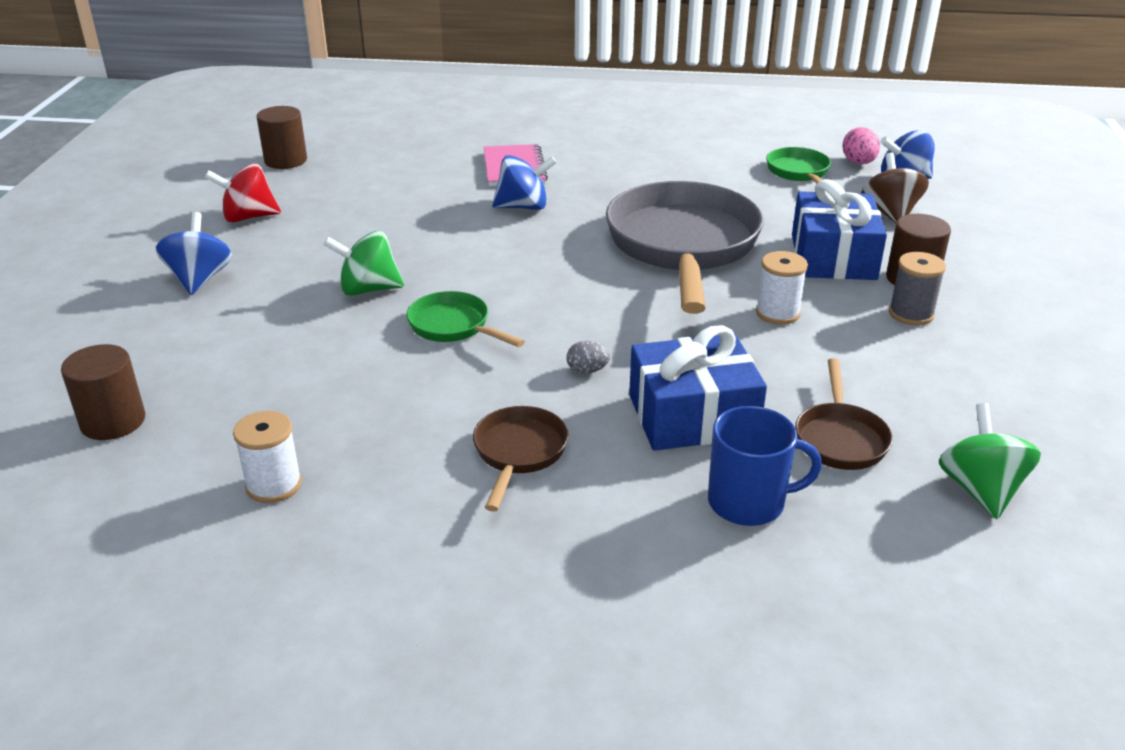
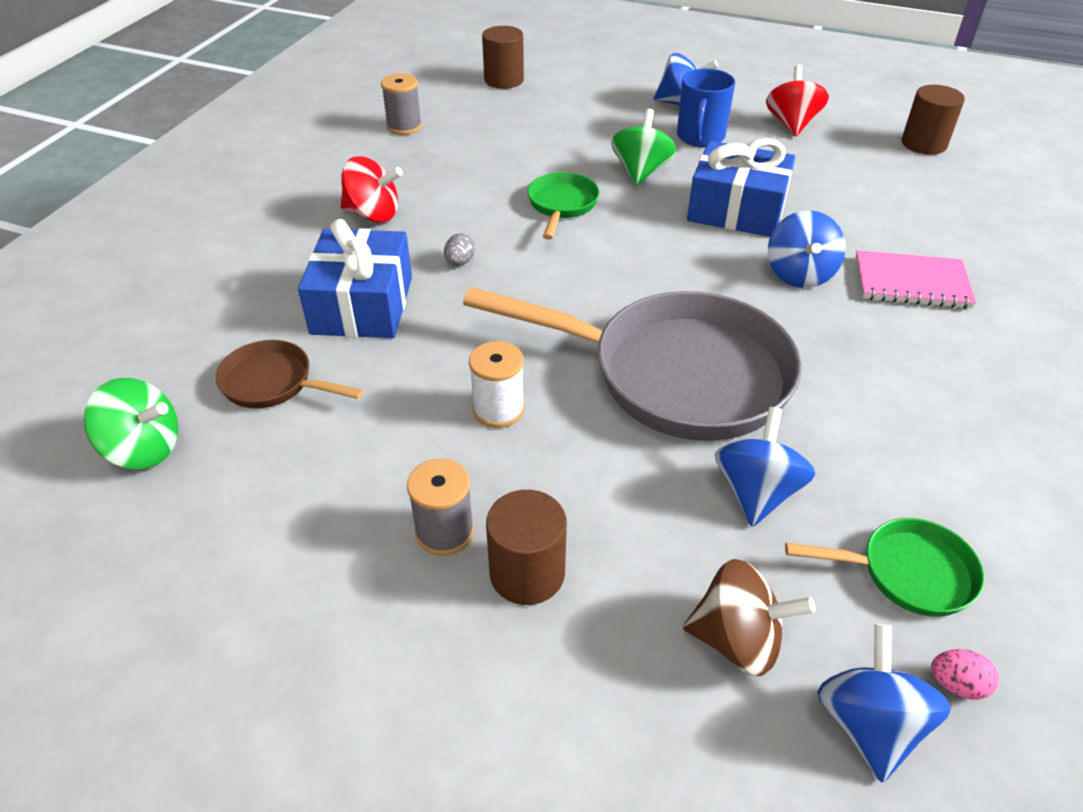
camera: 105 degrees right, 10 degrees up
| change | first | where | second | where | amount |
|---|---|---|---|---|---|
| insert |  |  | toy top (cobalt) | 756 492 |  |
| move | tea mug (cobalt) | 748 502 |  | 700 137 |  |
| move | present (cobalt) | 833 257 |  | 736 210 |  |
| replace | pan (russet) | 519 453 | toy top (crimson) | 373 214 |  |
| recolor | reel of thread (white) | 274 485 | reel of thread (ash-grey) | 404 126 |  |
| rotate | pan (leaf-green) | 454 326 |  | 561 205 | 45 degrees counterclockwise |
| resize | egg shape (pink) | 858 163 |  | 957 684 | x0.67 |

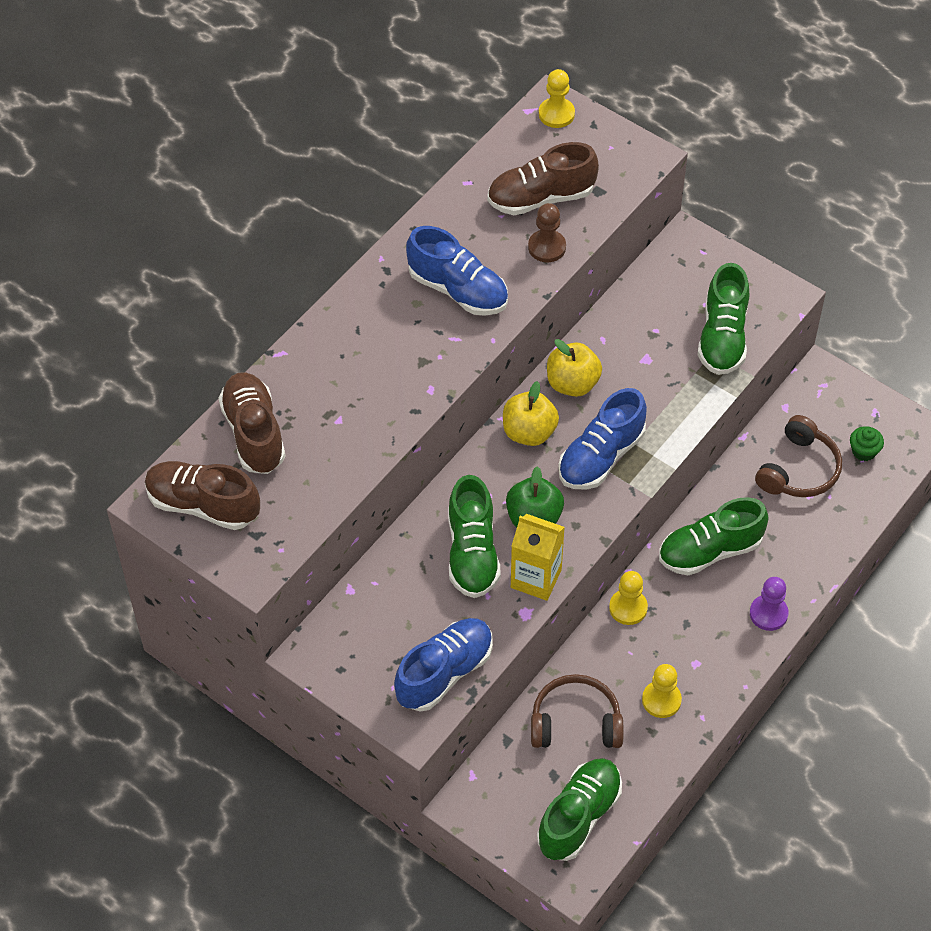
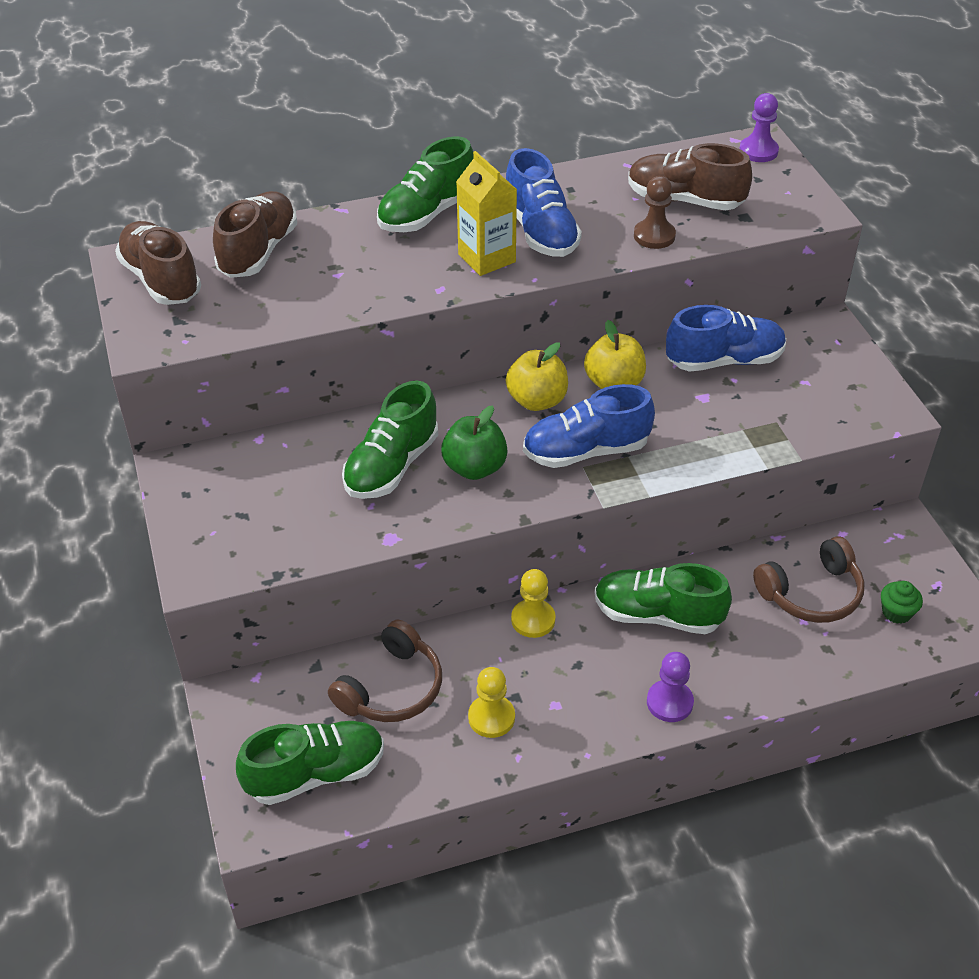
camera: 35 degrees right, 10 degrees down
| change | first | where | second | where | amount |
|---|---|---|---|---|---|
| move | lace-up shoe (cobalt) | 444 672 |  | 724 360 |  |
| move | carton (bright yellow) | 536 578 |  | 486 258 |  |
| move | lace-up shoe (leaf-green) | 722 337 |  | 427 214 |  |
| recolor | game pawn (bright yellow) | 556 114 | game pawn (royal purple) | 758 151 |  |
| rotate | headset (russet) | 575 722 |  | 392 688 | 90 degrees clockwise |

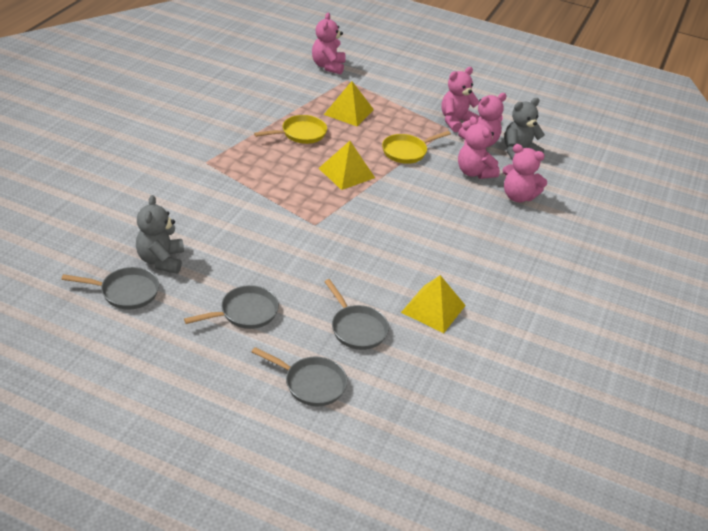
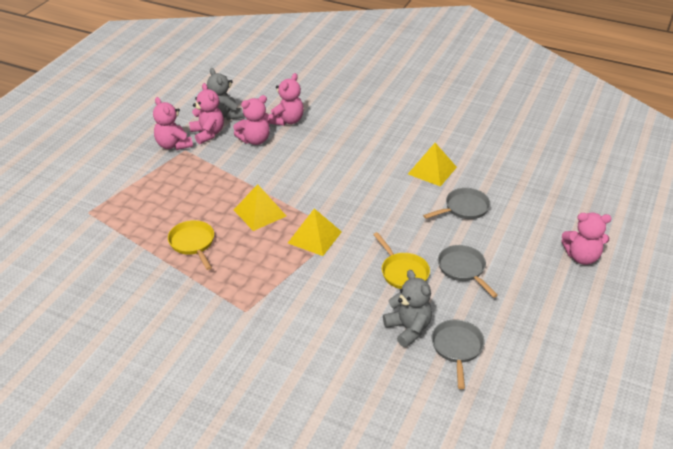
camera: 85 degrees left, 0 degrees up
| change | first | where | second | where | amount |
|---|---|---|---|---|---|
| delete | pan (ash-grey) | 311 384 |  |  |  |
| move | teddy (pink) | 328 66 |  | 582 257 |  |
| move | solid pyramid (bright yellow) | 348 112 |  | 314 237 |  |
| move | pan (bright yellow) | 407 151 |  | 403 272 |  |
| rotate | teddy (ash-grey) | 161 260 |  | 408 328 | 120 degrees counterclockwise |

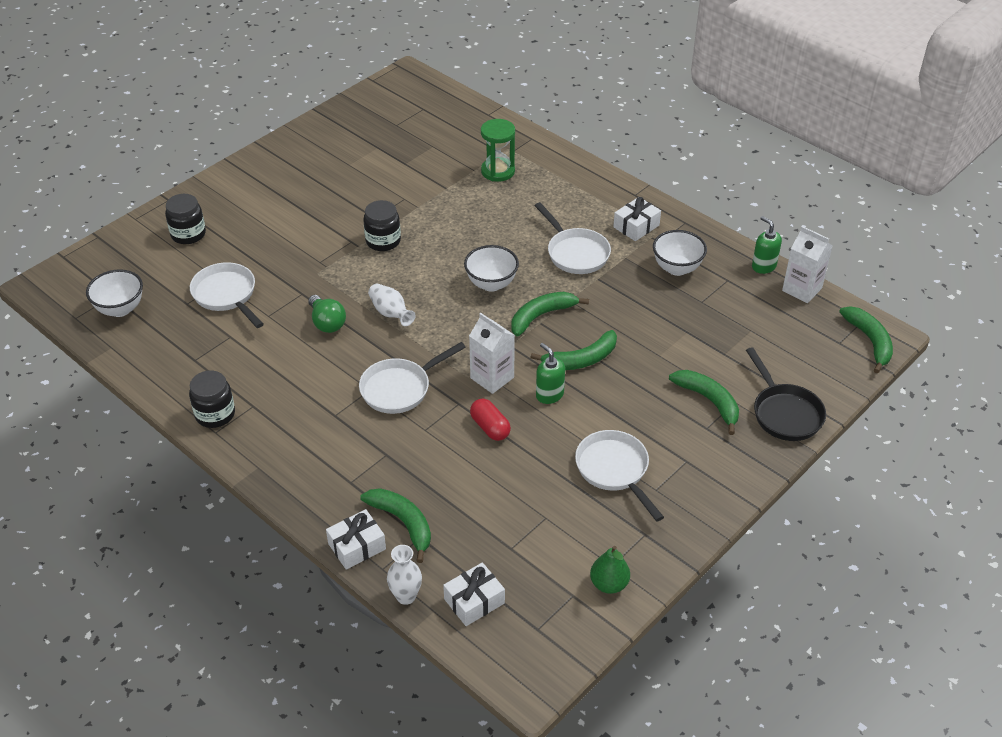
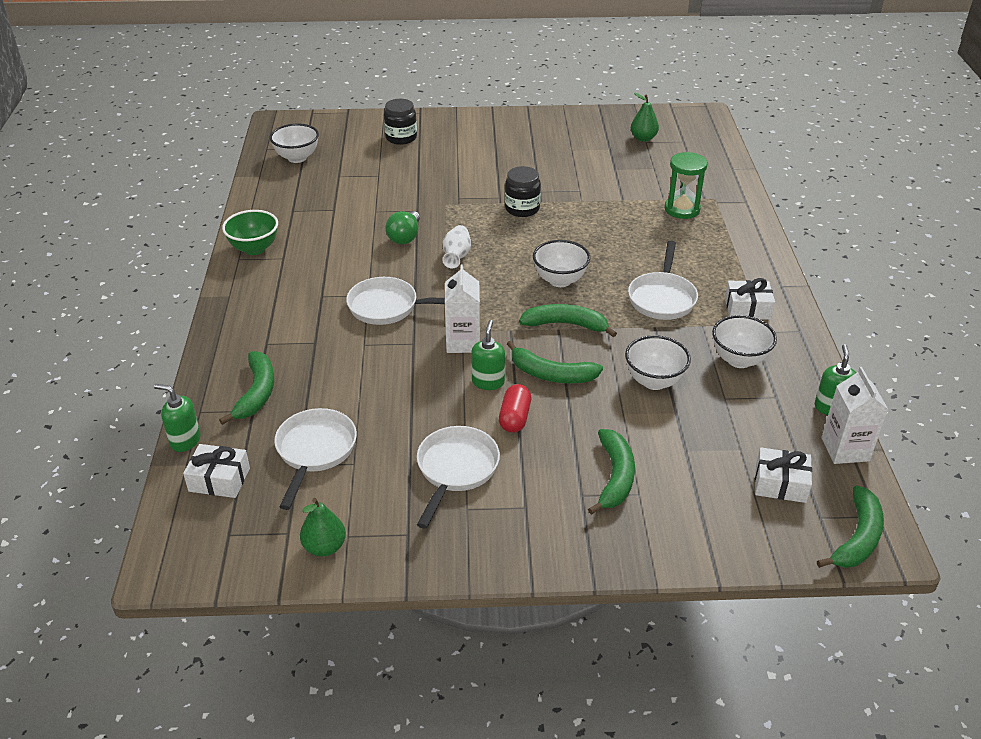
camera: 45 degrees right, 5 degrees down
| change | first | where | second | where | amount |
|---|---|---|---|---|---|
| delete | pan (jet-black) | 784 413 |  |  |  |
| insert |  |  | serving bowl (white) | 654 381 |  |
| insert |  |  | pear (leaf-green) | 643 138 |  |
| move | pan (white) | 227 295 |  | 315 451 |  |
| move | present (white) | 357 546 |  | 780 484 |  |
| move | capsule (crimson) | 490 427 |  | 514 418 |  |
| replace | jam jar (jet-black) | 215 414 | serving bowl (leaf-green) | 254 248 |  |
| replace | flower vase (white) | 406 596 | soap pump (leaf-green) | 185 440 |  |

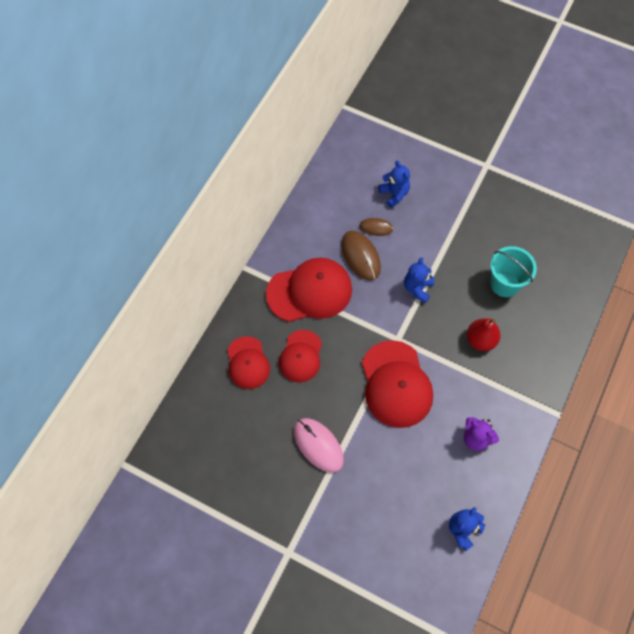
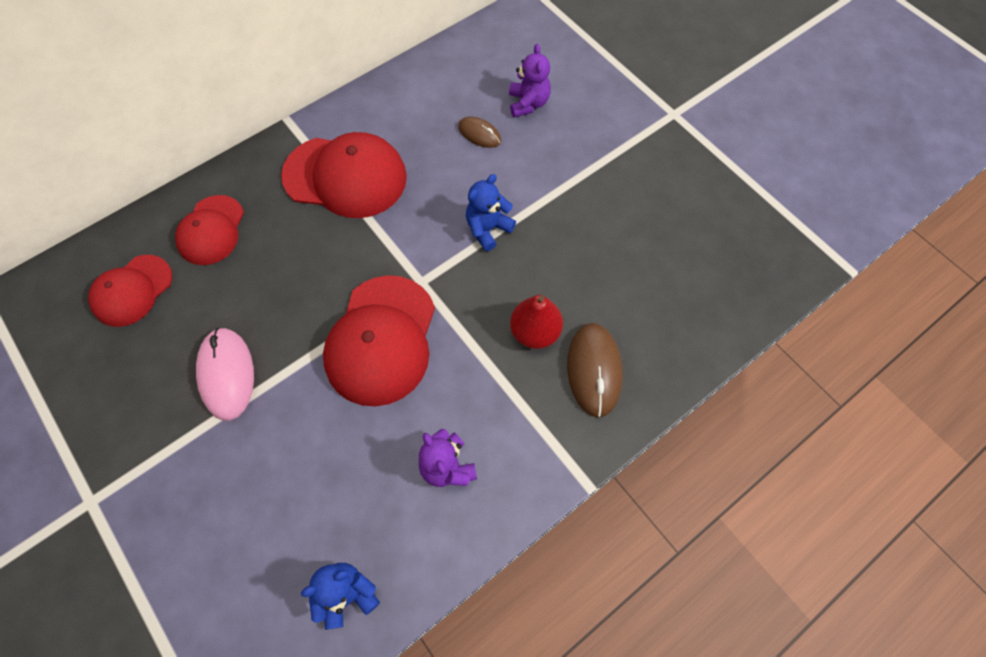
camera: 25 degrees right, 0 degrees up
| change | first | where | second | where | amount |
|---|---|---|---|---|---|
| delete | sand bucket (aqua) | 505 284 |  |  |  |
| move | baseball cap (crimson) | 301 356 |  | 132 290 |  |
| move | mouse (russet) | 360 256 |  | 594 370 |  |
| recolor | teddy (cobalt) | 394 194 | teddy (royal purple) | 528 103 |  |

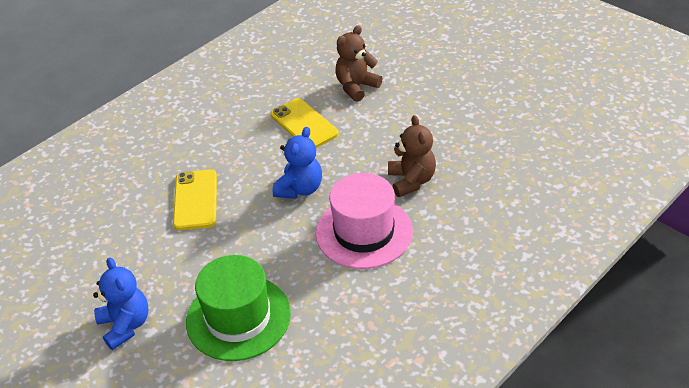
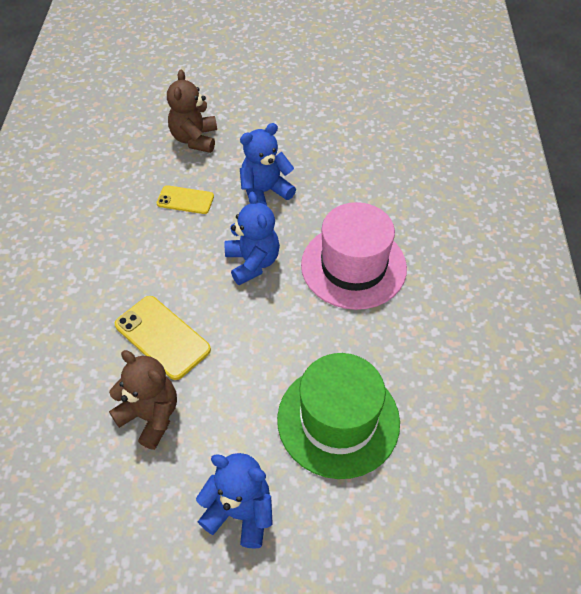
camera: 45 degrees left, 10 degrees up
| change | first | where | second | where | amount |
|---|---|---|---|---|---|
| insert |  |  | teddy (cobalt) | 265 192 |  |
| move | teddy (russet) | 411 181 |  | 150 416 |  |
| resize | mobile phone (bright yellow) | 304 124 |  | 185 200 | x0.64 |

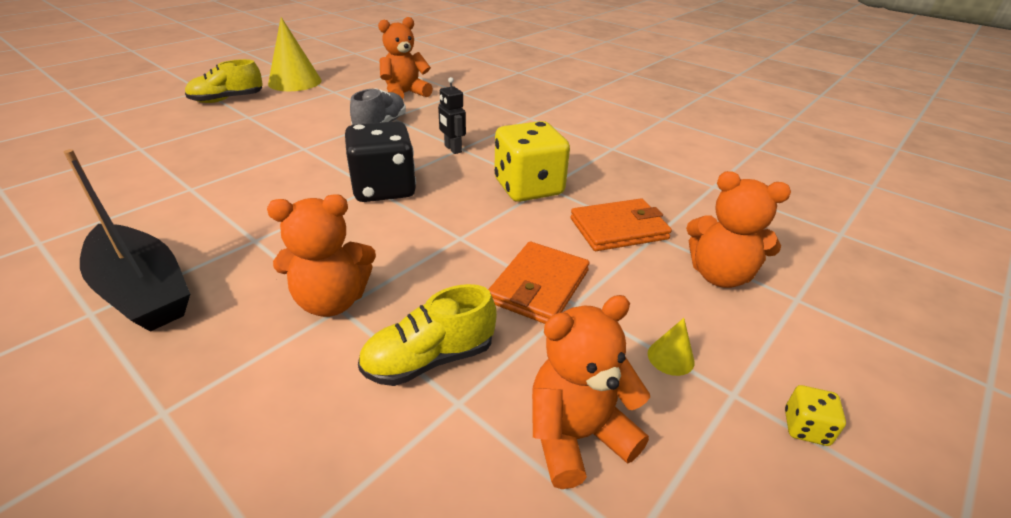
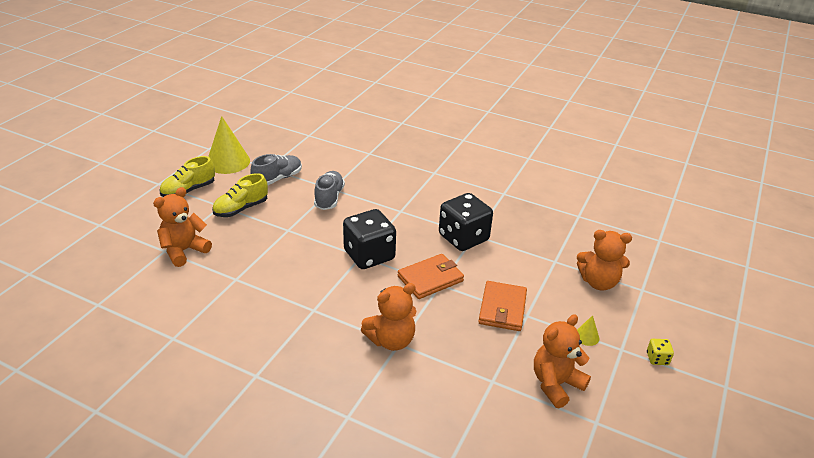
camera: 15 degrees left, 0 degrees up
| change | first | where | second | where | amount |
|---|---|---|---|---|---|
| delete | boat (jet-black) | 143 291 |  |  |  |
| delete | robot (jet-black) | 452 149 |  |  |  |
| insert |  |  | lace-up shoe (ash-grey) | 278 179 |  |
| move | lace-up shoe (bright yellow) | 429 359 |  | 241 209 |  |
| move | teddy (bright orange) | 405 93 |  | 184 251 |  |
| move | billfold (bright orange) | 619 229 |  | 430 279 |  |
| recolor | dice (bright yellow) | 528 188 | dice (jet-black) | 463 238 |  |

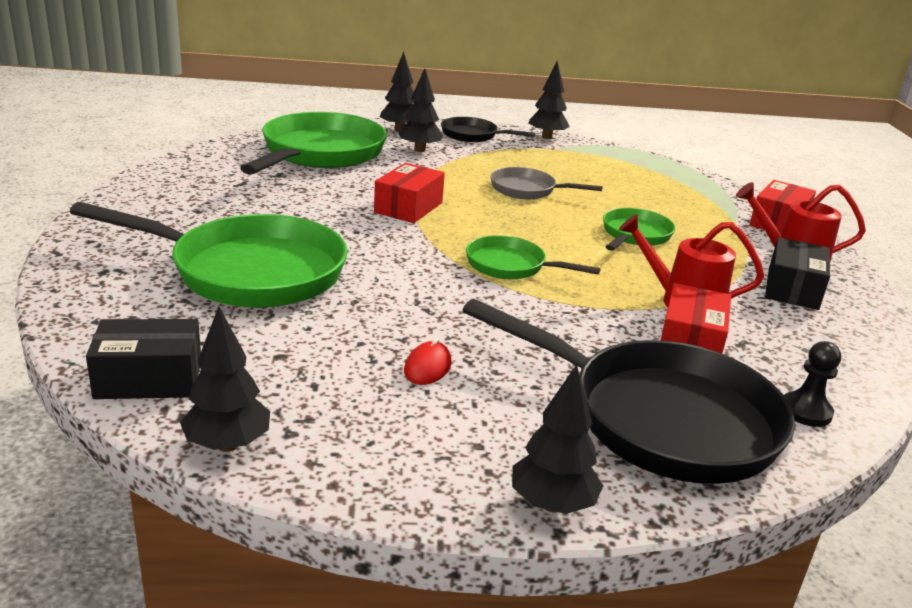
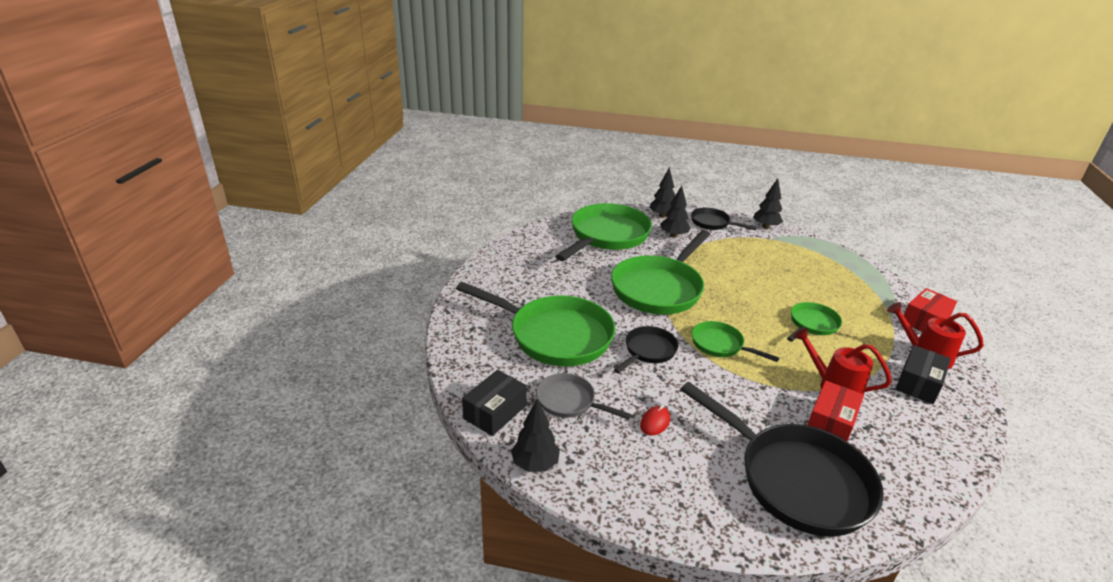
camera: 15 degrees right, 5 degrees up
| change | first | where | second | where | amount |
|---|---|---|---|---|---|
| delete | toy tree (jet-black) | 552 504 |  |  |  |
| delete | game pawn (jet-black) | 806 411 |  |  |  |
| insert |  |  | pan (jet-black) | 648 351 |  |
| move | pan (ash-grey) | 527 190 |  | 569 401 |  |
| replace | package (crimson) | 408 207 | pan (leaf-green) | 659 288 |  |
| rotate | package (jet-black) | 149 379 |  | 495 412 | 60 degrees counterclockwise |

